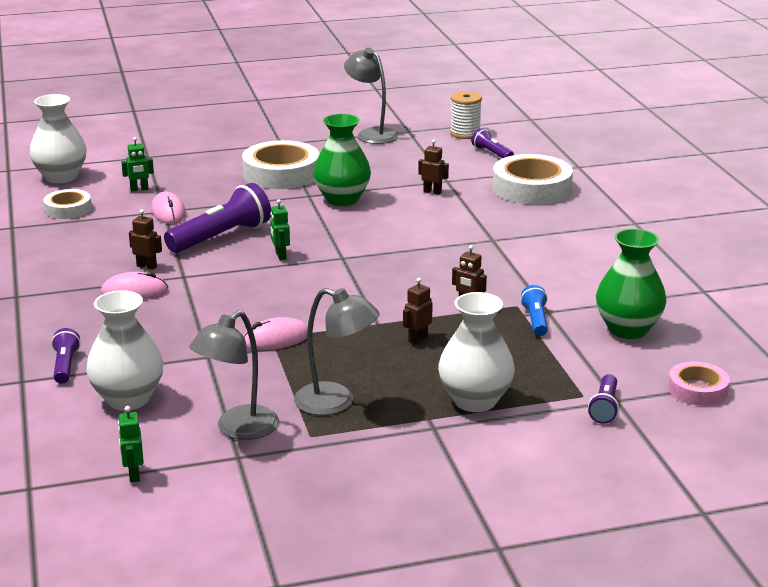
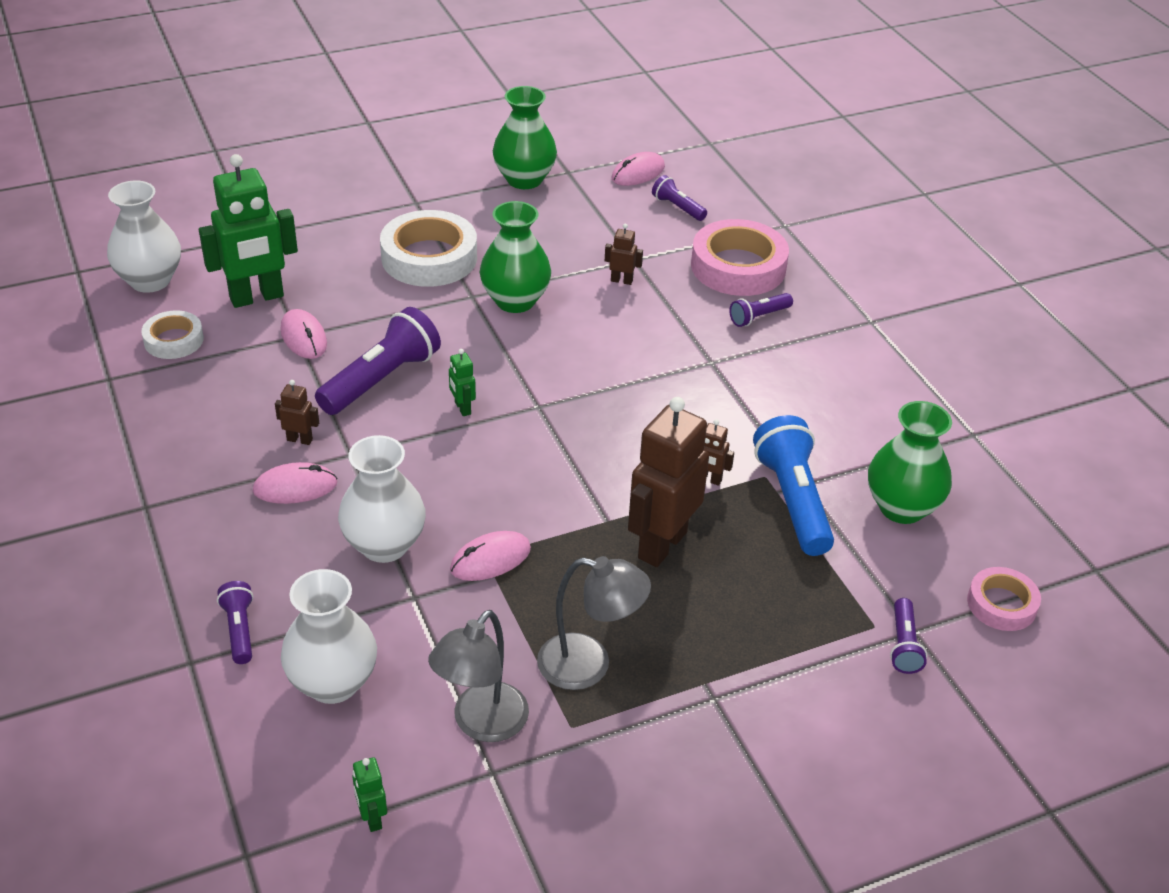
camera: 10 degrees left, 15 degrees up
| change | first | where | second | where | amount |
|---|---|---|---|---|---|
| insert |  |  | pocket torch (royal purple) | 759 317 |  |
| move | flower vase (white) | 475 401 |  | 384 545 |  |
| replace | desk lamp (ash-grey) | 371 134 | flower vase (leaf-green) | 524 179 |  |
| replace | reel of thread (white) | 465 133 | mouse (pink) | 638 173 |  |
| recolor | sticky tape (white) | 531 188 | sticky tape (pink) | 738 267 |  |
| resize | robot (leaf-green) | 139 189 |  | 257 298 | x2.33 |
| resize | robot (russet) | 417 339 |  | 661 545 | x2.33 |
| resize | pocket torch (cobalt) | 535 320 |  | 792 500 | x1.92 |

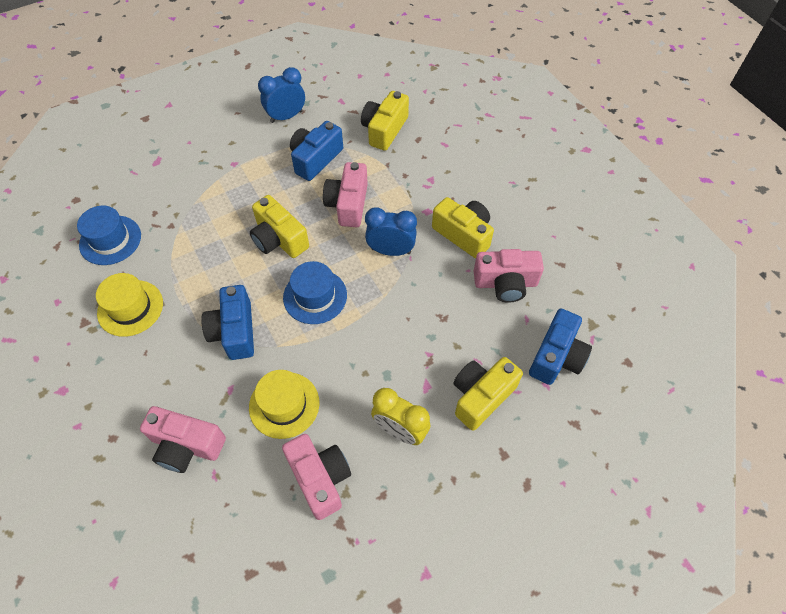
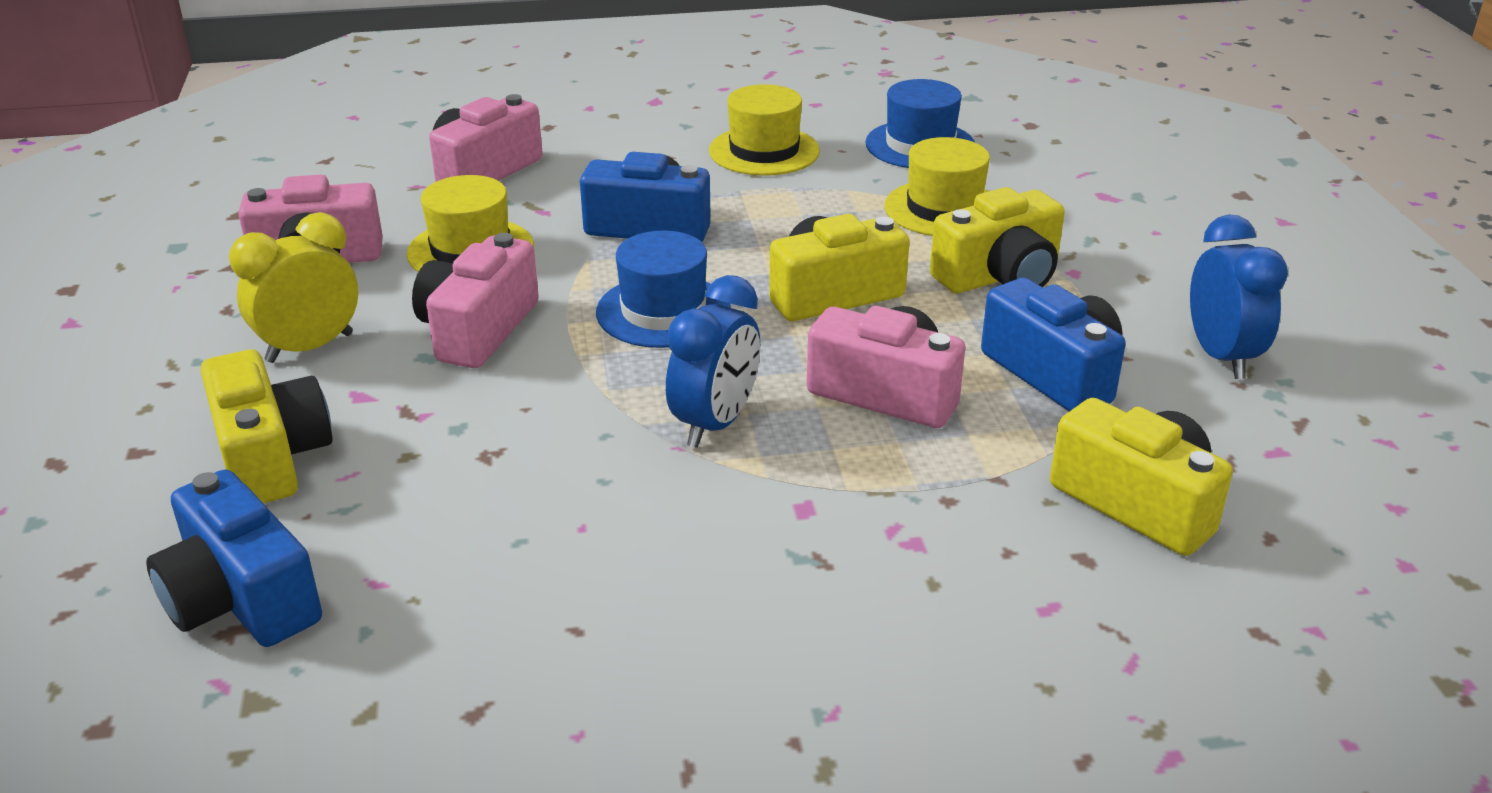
camera: 110 degrees right, 25 degrees down
| change | first | where | second | where | amount |
|---|---|---|---|---|---|
| insert |  |  | tall hat (bright yellow) | 944 209 |  |
| move | camera (bright yellow) | 463 234 |  | 1000 276 |  |
| move | camera (pink) | 505 283 |  | 478 330 |  |

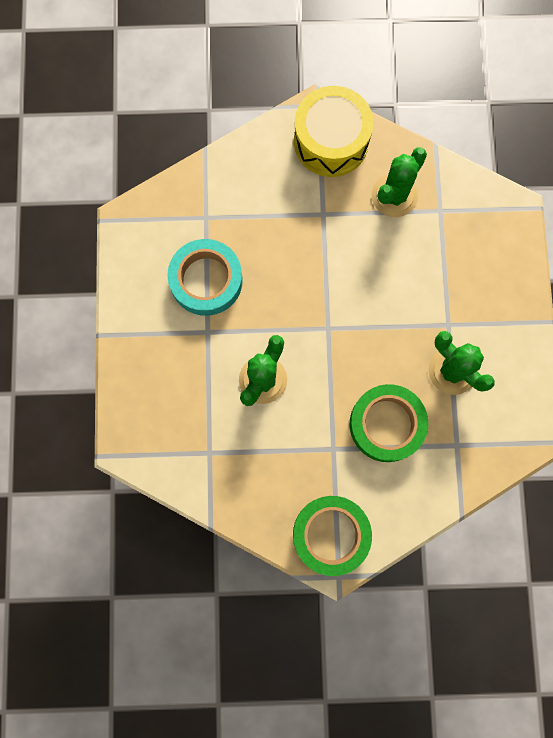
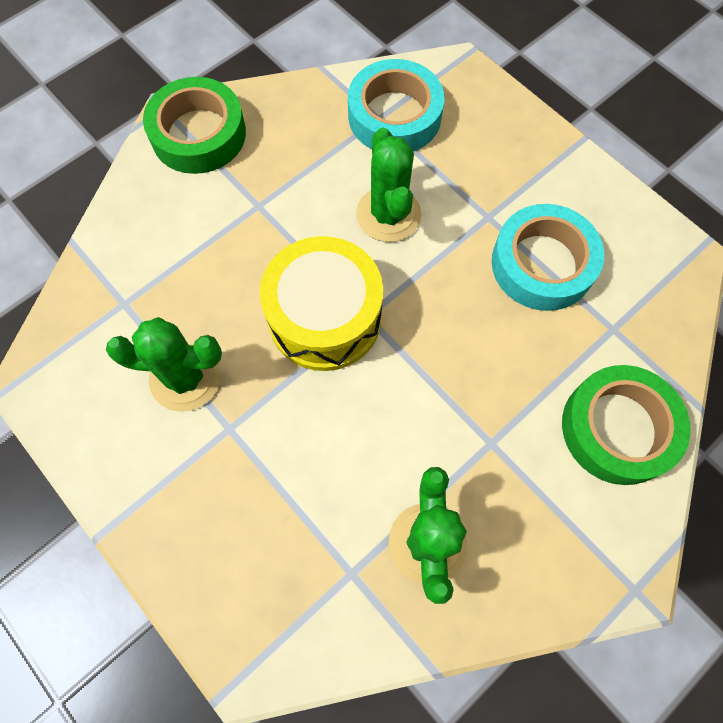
camera: 140 degrees right, 10 degrees down
| change | first | where | second | where | amount |
|---|---|---|---|---|---|
| insert |  |  | sticky tape (aqua) | 394 115 |  |
| move | snare drum (bright yellow) | 331 141 |  | 325 317 |  |
| move | sticky tape (leaf-green) | 386 424 |  | 618 428 |  |

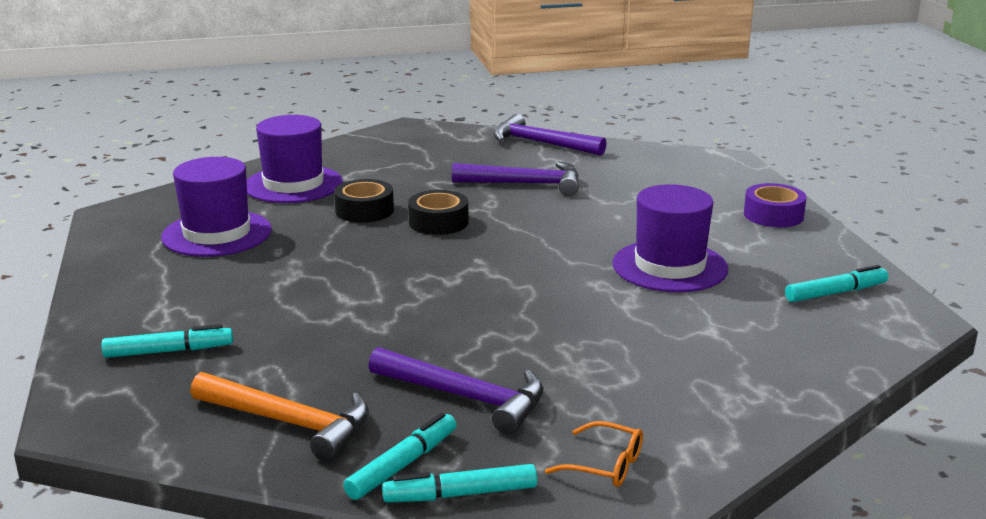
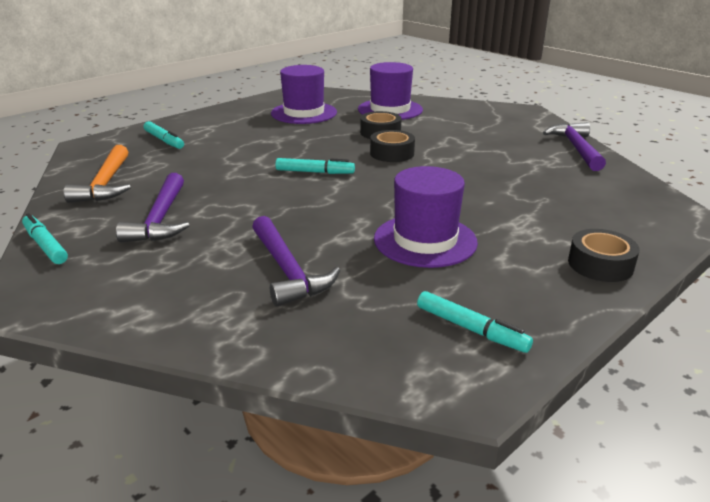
camera: 60 degrees right, 5 degrees up
| change | first | where | second | where | amount |
|---|---|---|---|---|---|
| delete | spectacles (bright orange) | 605 465 |  |  |  |
| move | marker pen (aqua) | 402 465 |  | 315 172 |  |
| move | hammer (royal purple) | 525 184 |  | 288 271 |  |
| recolor | sticky tape (royal purple) | 773 215 | sticky tape (jet-black) | 600 264 |  |

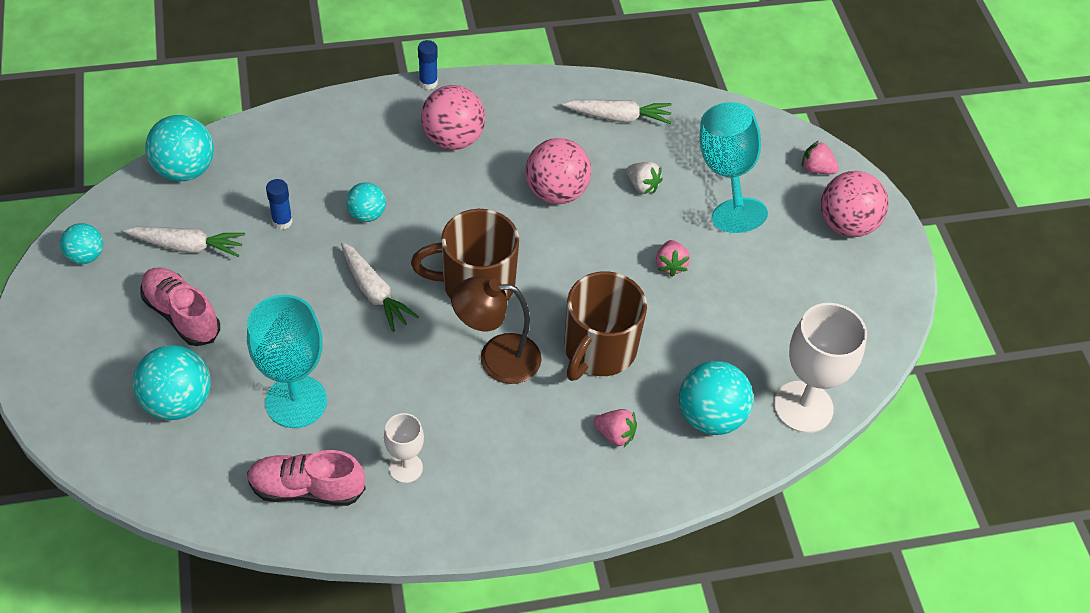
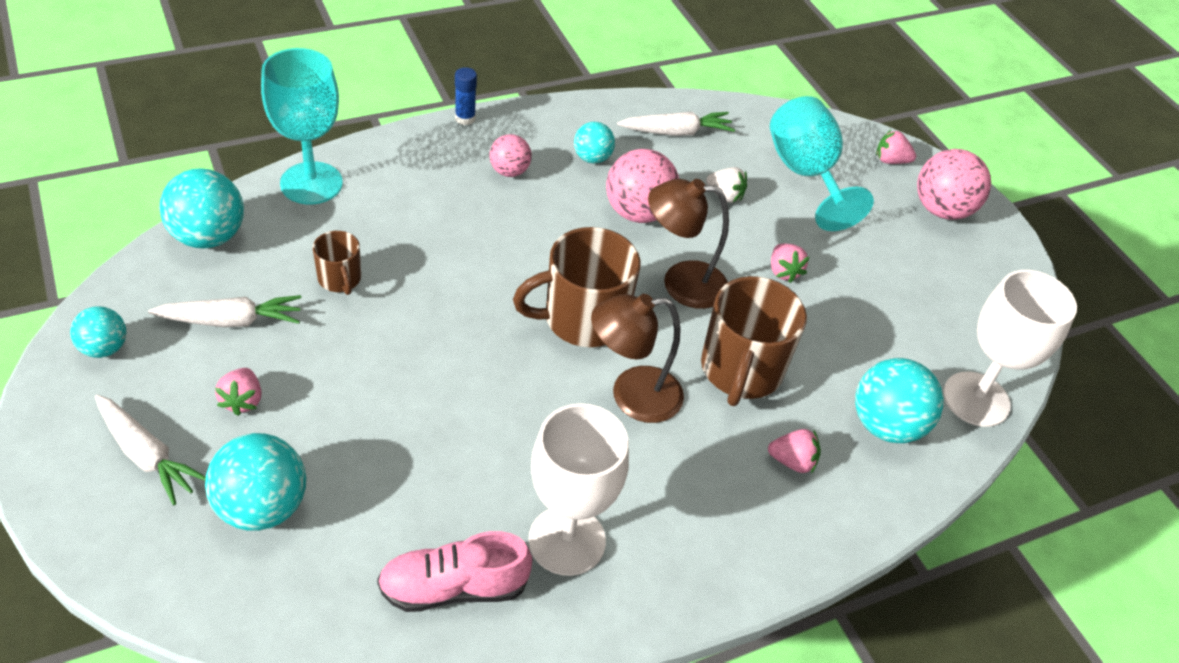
camera: 15 degrees left, 5 degrees down
| change | first | where | second | where | amount |
|---|---|---|---|---|---|
| insert |  |  | desk lamp (russet) | 681 283 |  |
| move | goblet (aqua) | 296 401 |  | 311 183 |  |
| move | carrot (white) | 374 293 |  | 147 455 |  |
| move | play ball (aqua) | 367 214 |  | 592 158 |  |
| replace | lace-up shoe (pink) | 182 315 | strawberry (pink) | 242 400 |  |
| replace | glue stick (cobalt) | 282 221 | tea mug (russet) | 340 279 |  |
| resize | goblet (white) | 405 468 |  | 567 540 | x1.85 |
| resize | play ball (pink) | 453 139 |  | 509 171 | x0.59 |

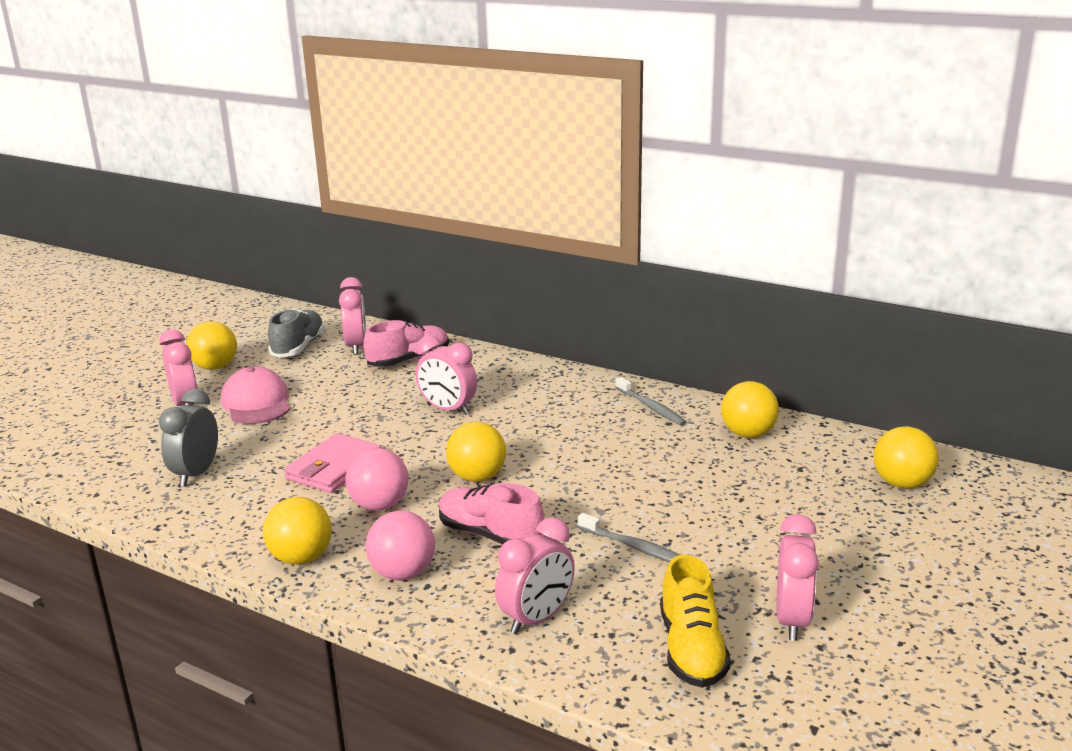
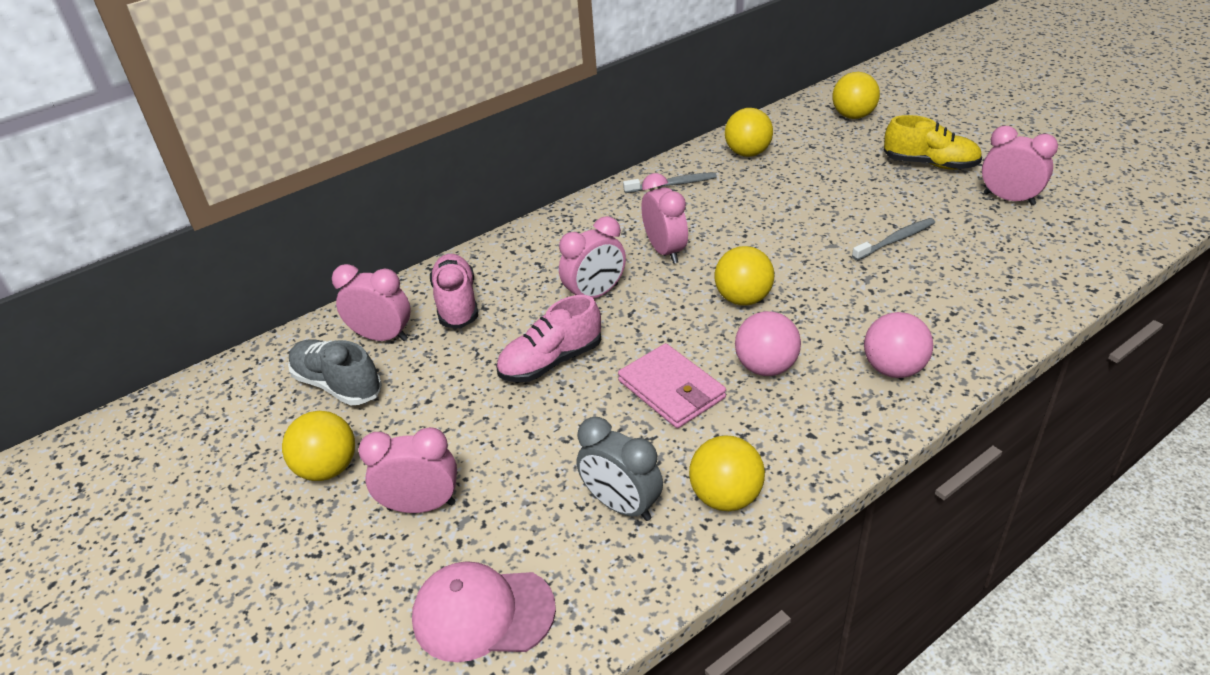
camera: 65 degrees left, 15 degrees up
| change | first | where | second | where | amount |
|---|---|---|---|---|---|
| move | baseball cap (pink) | 256 403 |  | 483 613 |  |
| move | play ball (bright yellow) | 301 558 |  | 726 497 |  |
| move | lace-up shoe (pink) | 490 535 |  | 551 361 |  |
| move | alarm clock (pink) | 536 619 |  | 665 251 |  |
| move | lace-up shoe (bright yellow) | 692 649 |  | 930 164 |  |

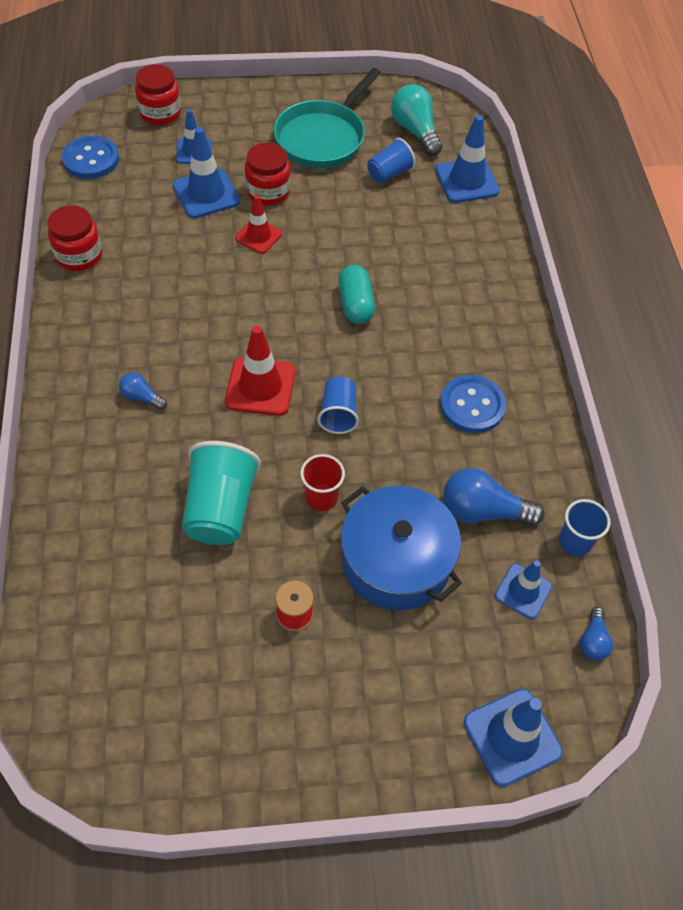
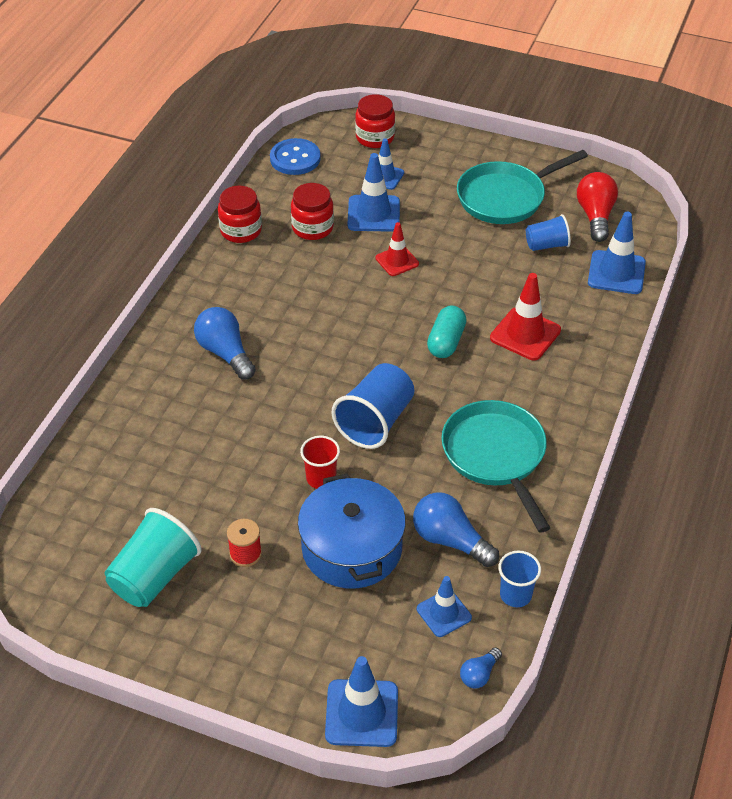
camera: 30 degrees right, 10 degrees down
| change | first | where | second | where | amount |
|---|---|---|---|---|---|
| move | beaker (aqua) | 220 508 |  | 154 576 |  |
| move | traffic cone (crimson) | 260 387 |  | 525 334 |  |
| move | jam jar (crimson) | 268 192 |  | 312 228 |  |
| replace | sewing button (cobalt) | 472 406 | pan (aqua) | 496 456 |  |
| recolor | light bulb (aqua) | 415 131 | light bulb (crimson) | 595 216 |  |
| resize | light bulb (cobalt) | 142 397 |  | 225 353 | x1.86 |
| resize | beaker (cobalt) | 338 414 |  | 375 421 | x1.68 |

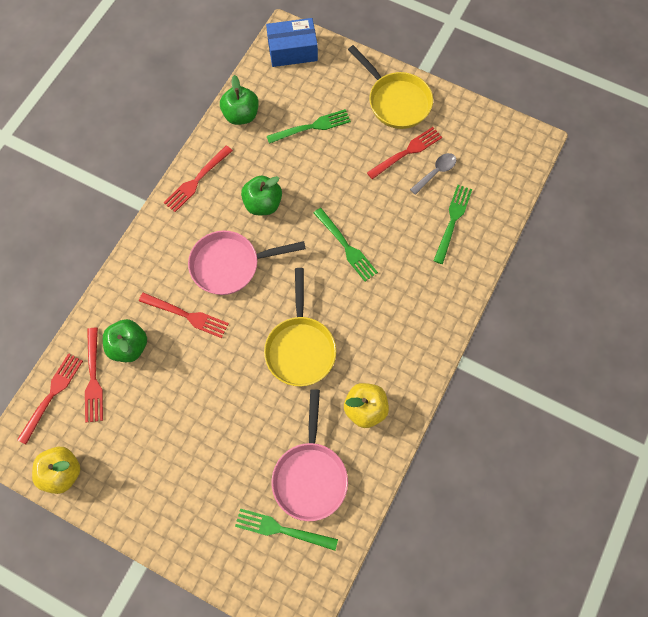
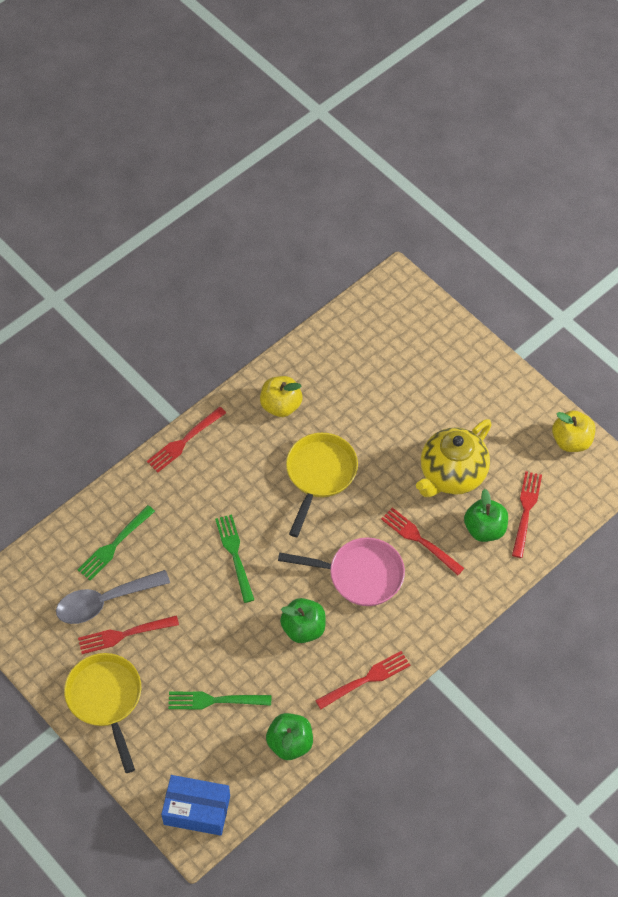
camera: 160 degrees left, 10 degrees down
| change | first | where | second | where | amount |
|---|---|---|---|---|---|
| delete | fork (leaf-green) | 282 529 |  |  |  |
| delete | pan (pink) | 310 476 |  |  |  |
| insert |  |  | china teapot (bright yellow) | 451 475 |  |
| move | fork (crimson) | 52 395 |  | 184 441 |  |
| resize | spoon (ash-grey) | 436 172 |  | 104 601 | x1.75 |

